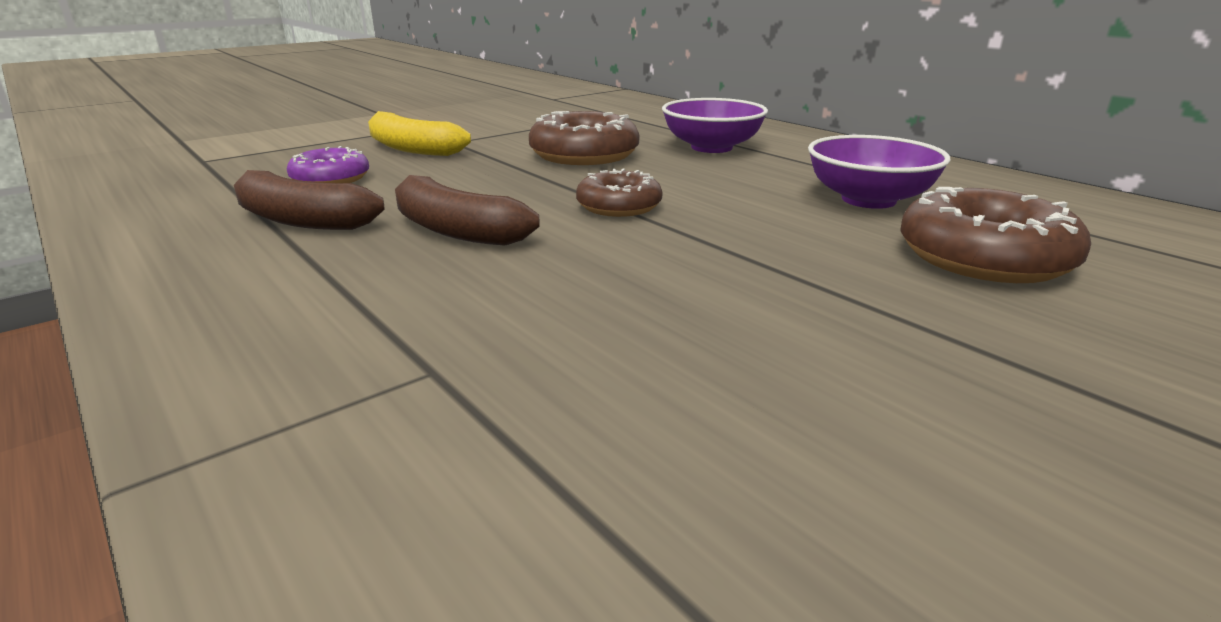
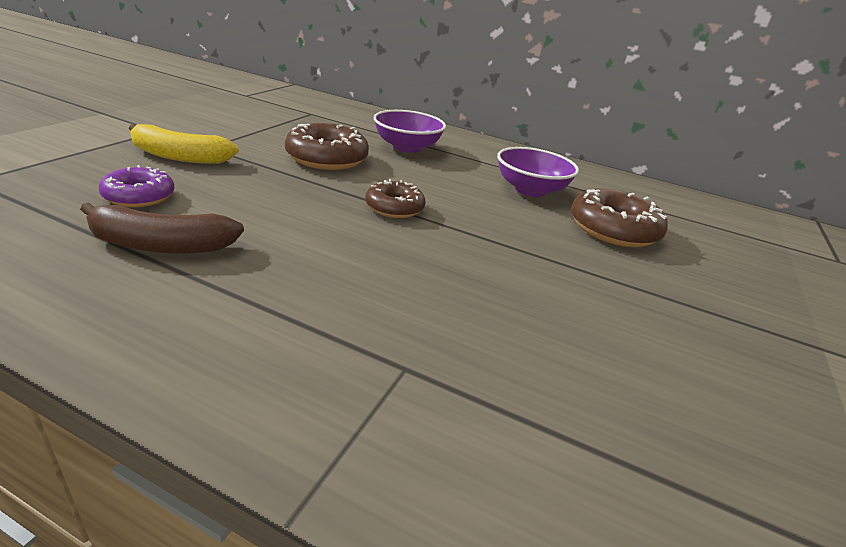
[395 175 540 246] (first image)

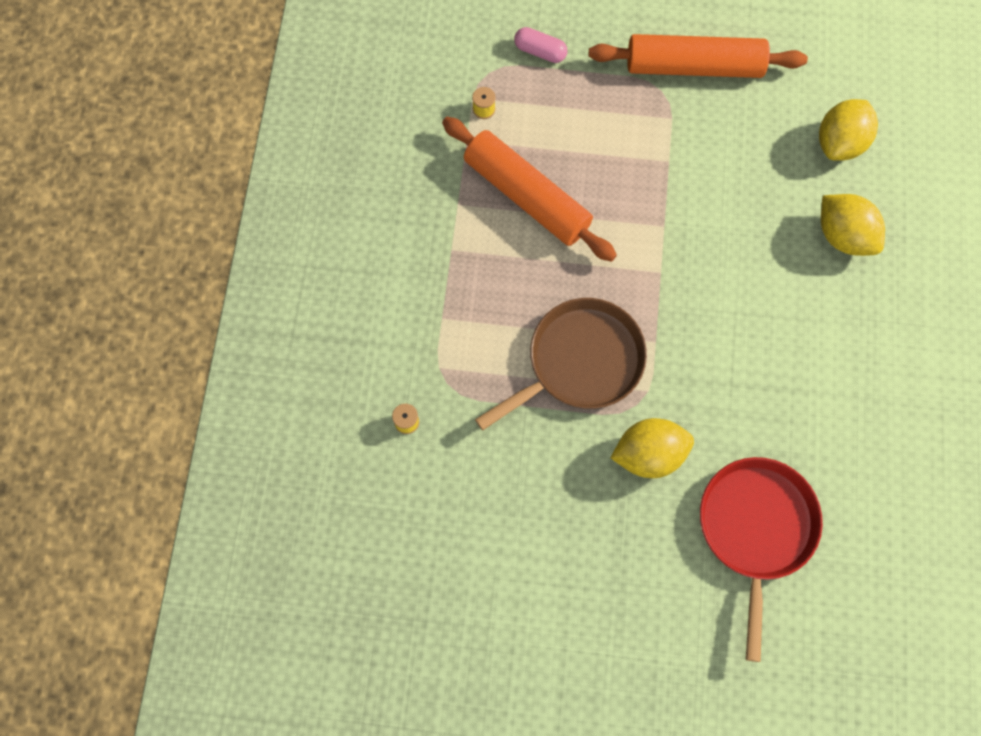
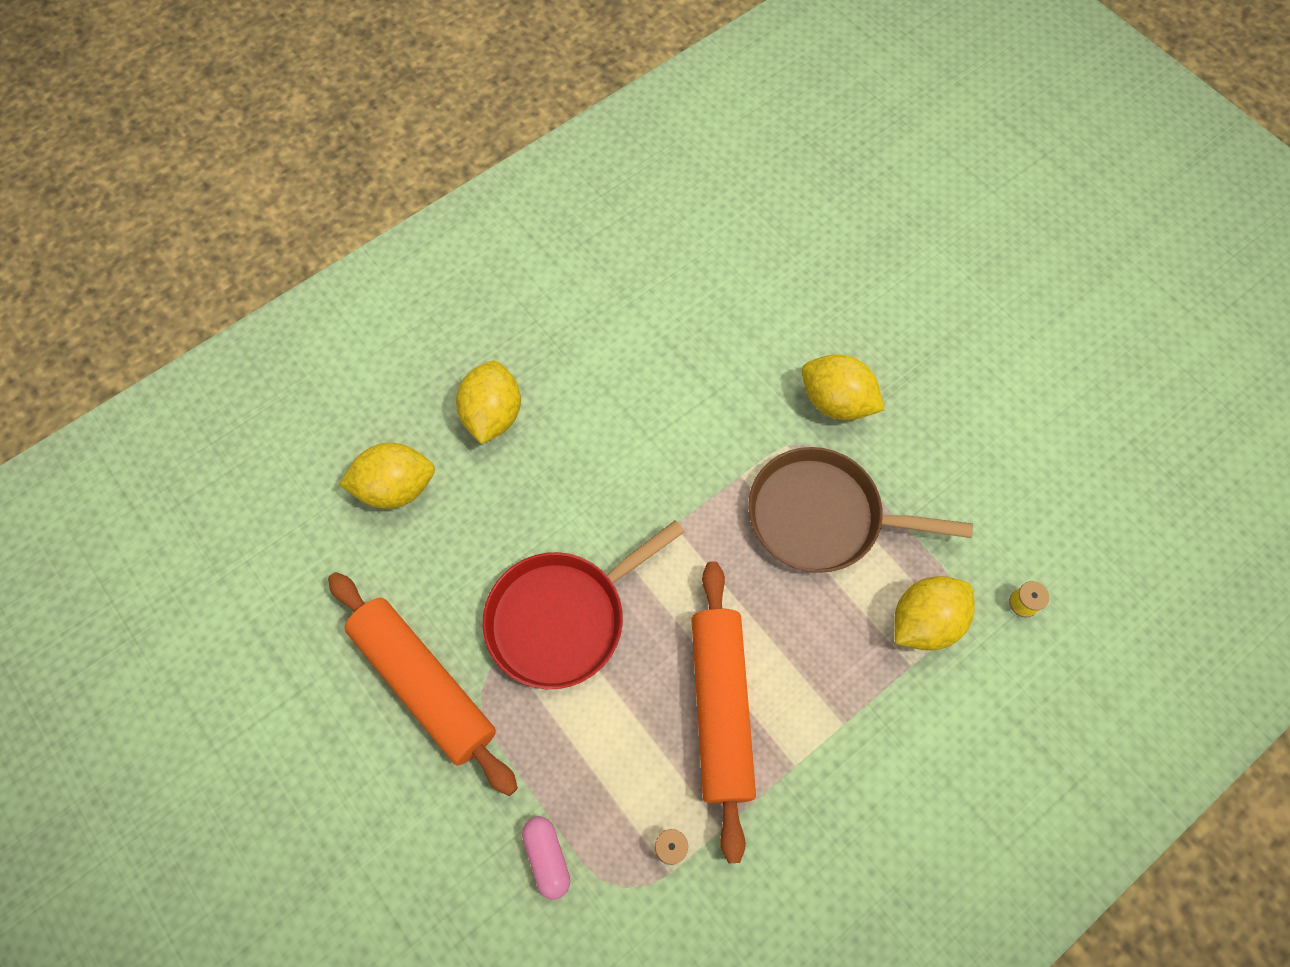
[483 520 684 689]
[894 576 975 650]

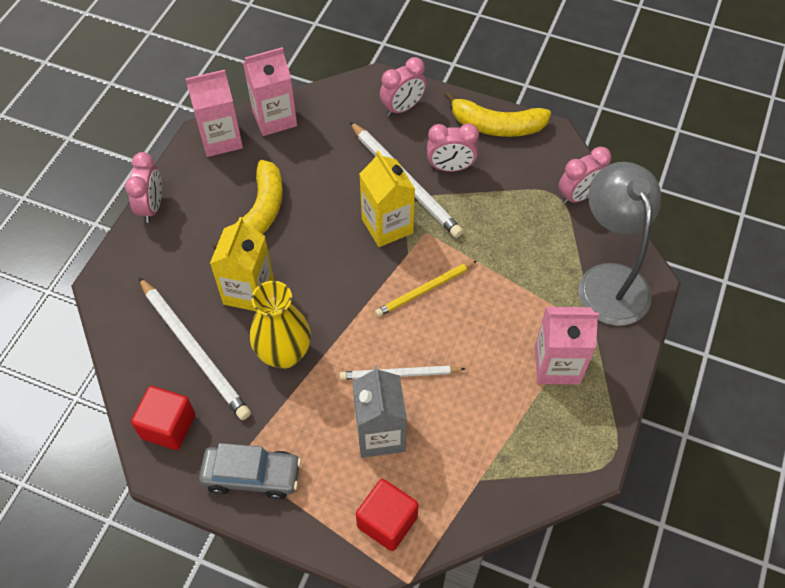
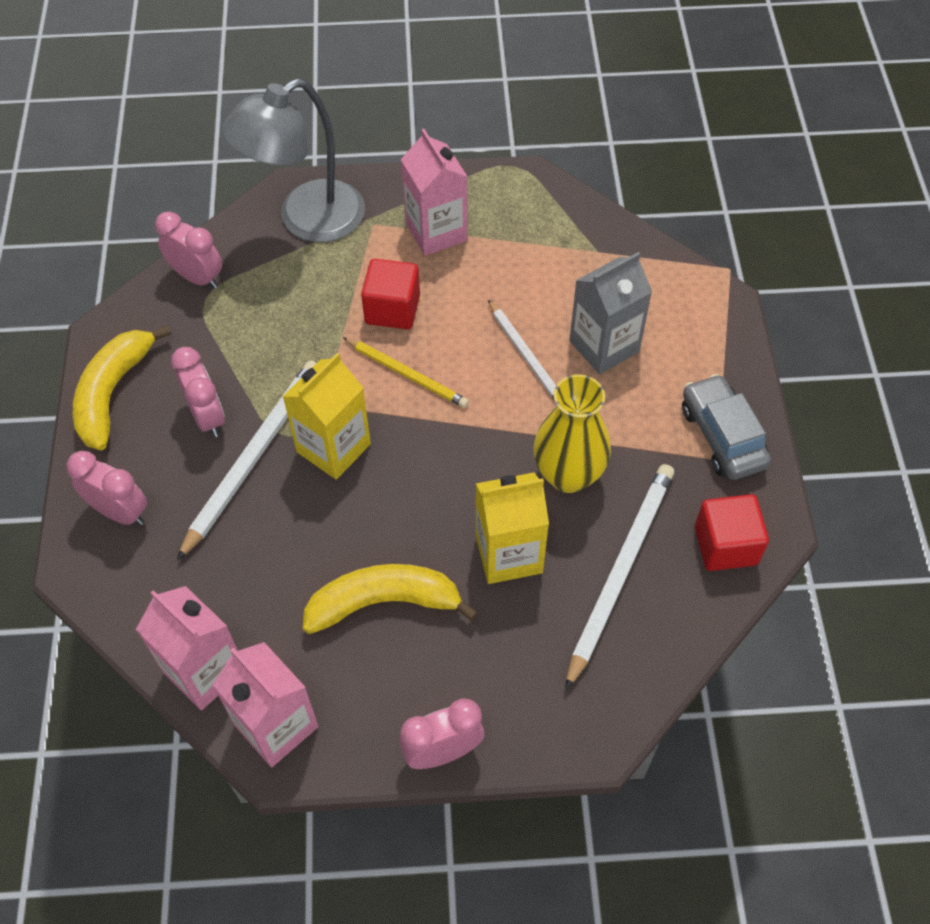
[73 325 171 450]
[361 259 420 329]

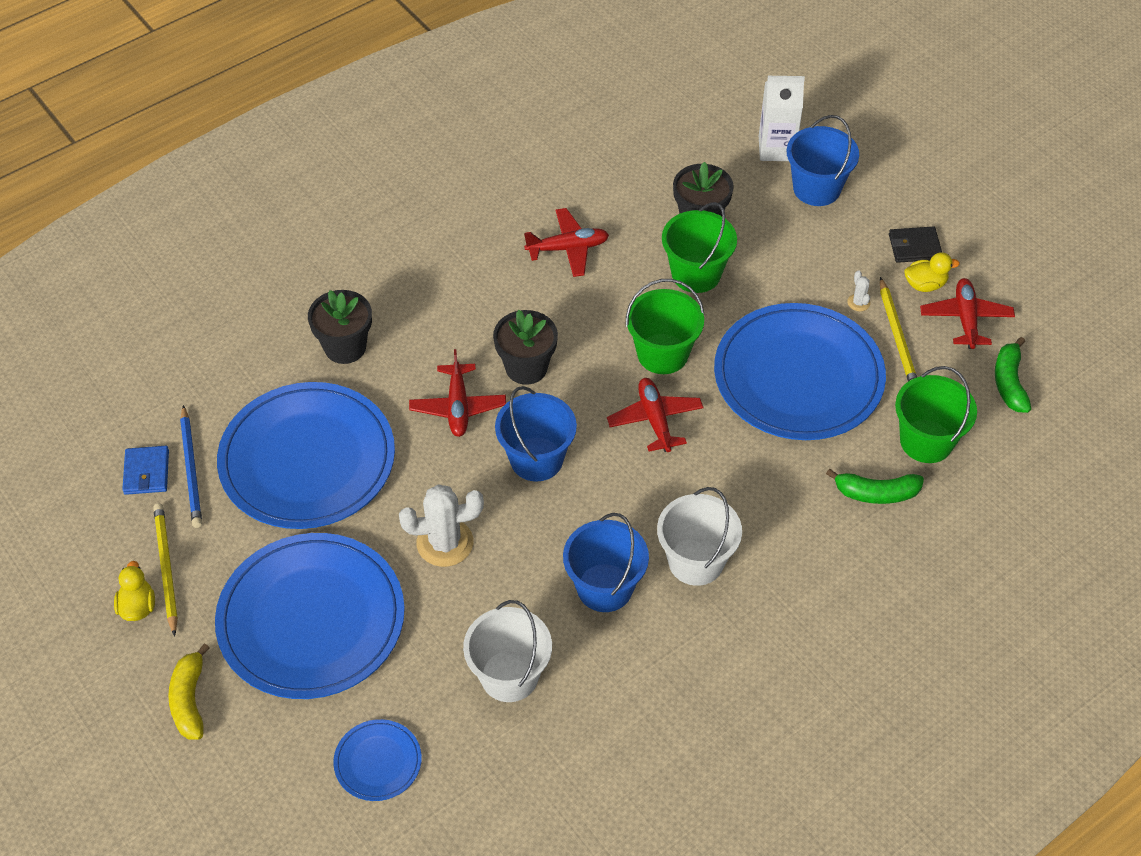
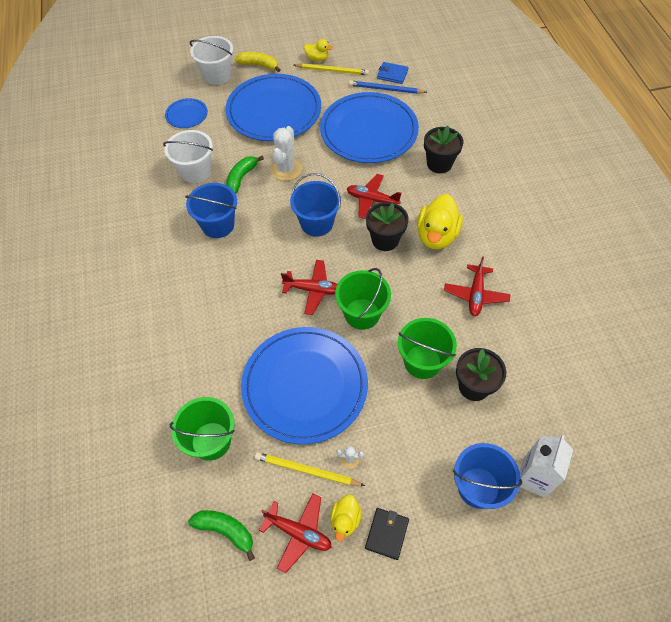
[226 156 264 194]
[190 36 233 85]
[417 194 463 249]

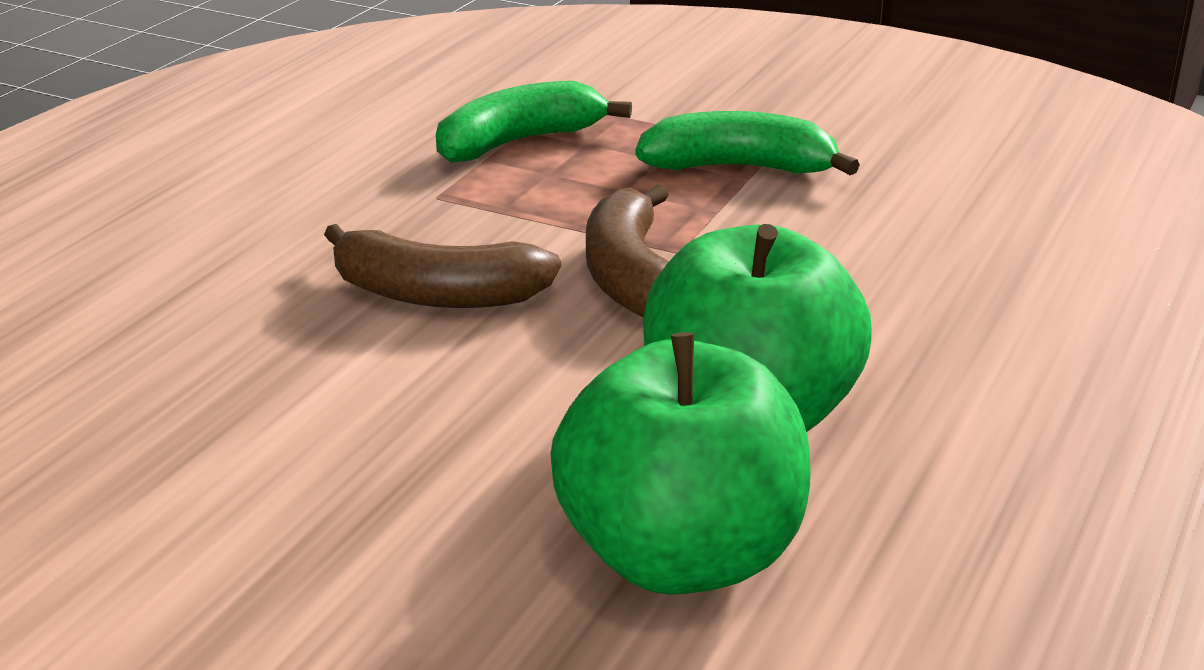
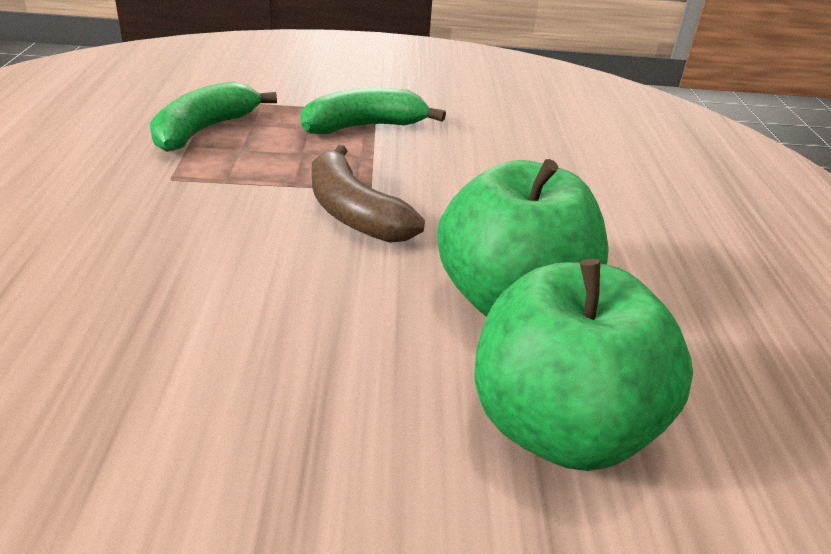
[324 224 561 308] (first image)

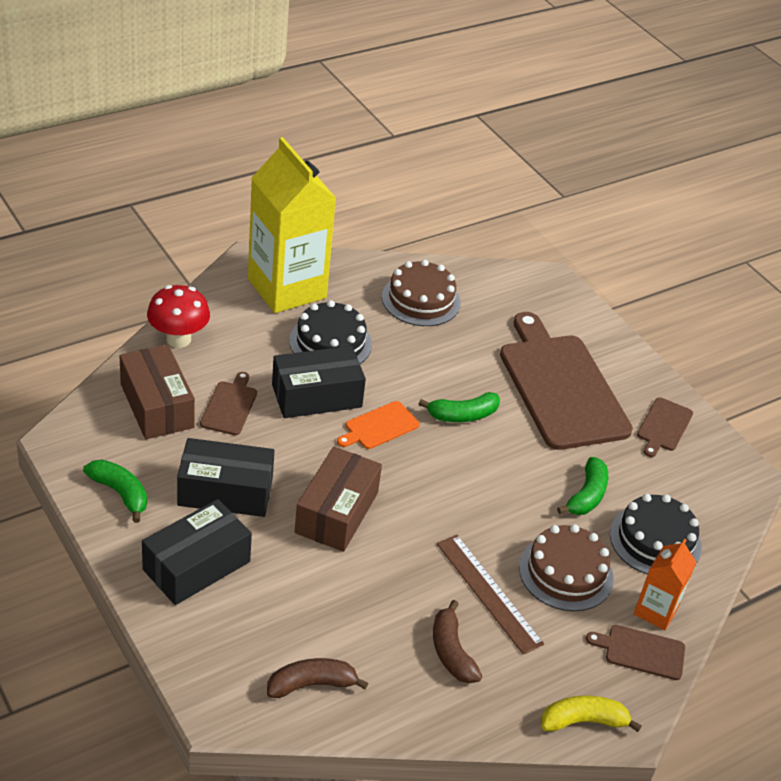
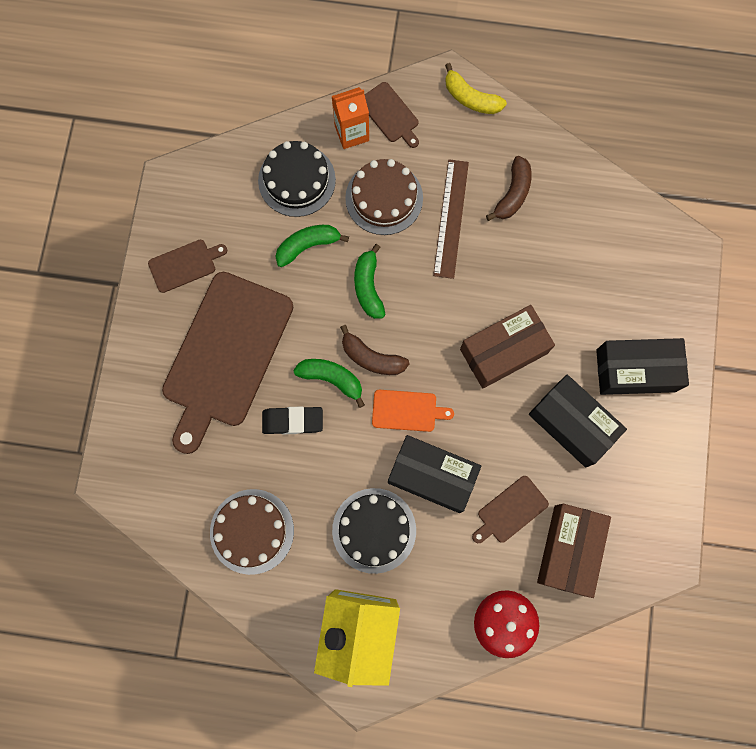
[354 244 385 319]
[340 325 410 375]
[262 406 323 434]

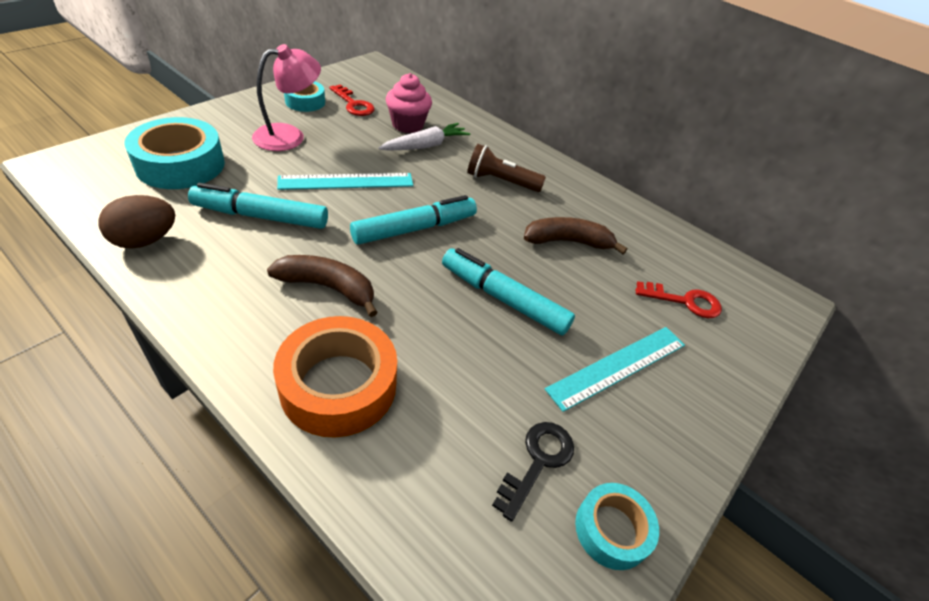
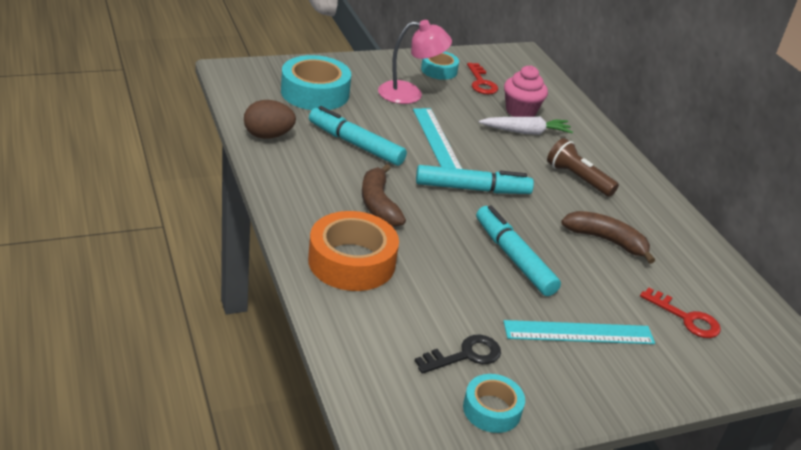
[413 108 462 169]
[362 164 406 227]

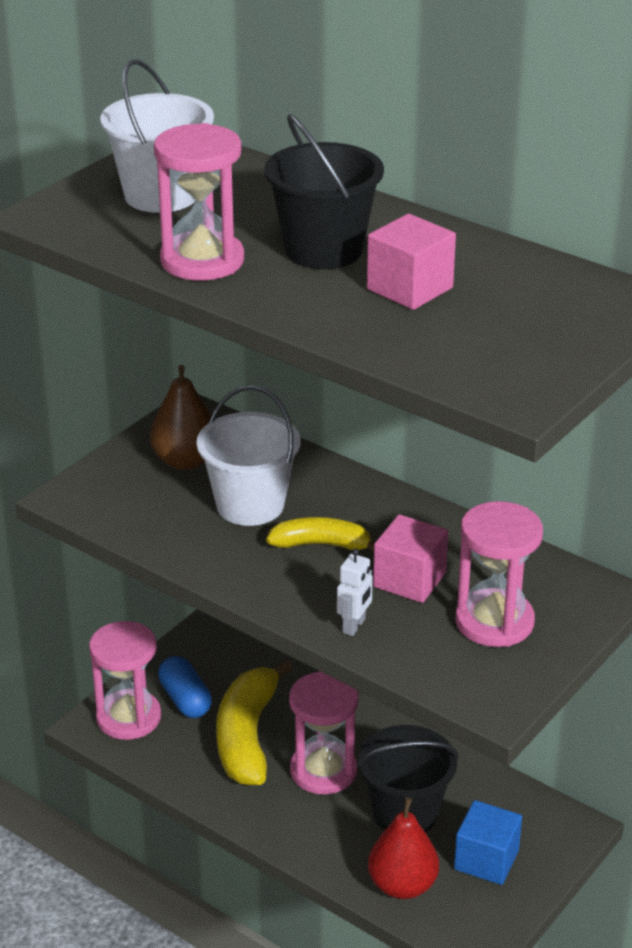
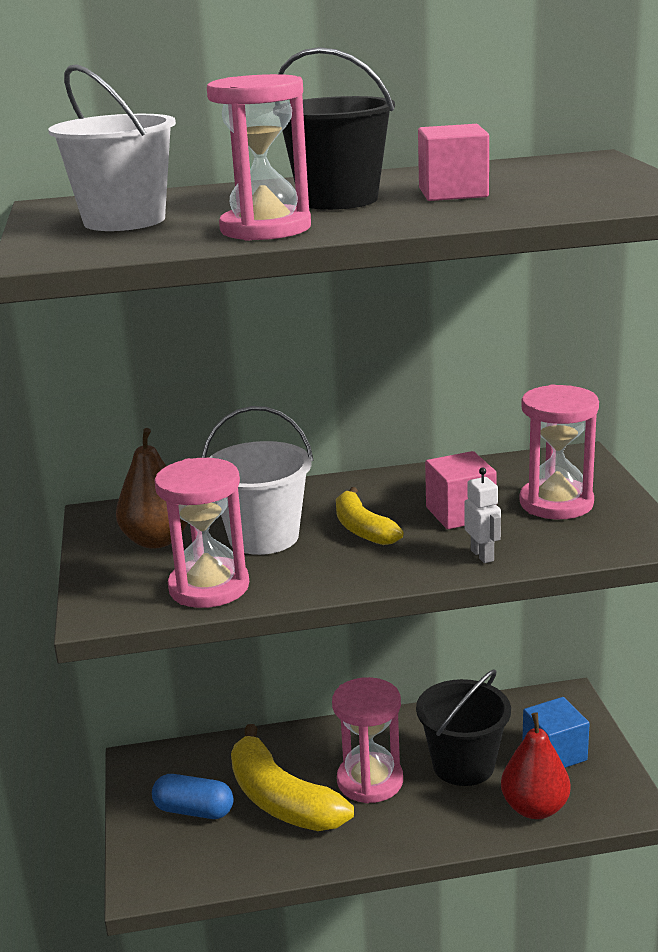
[336 487 404 545]
[154 458 249 608]

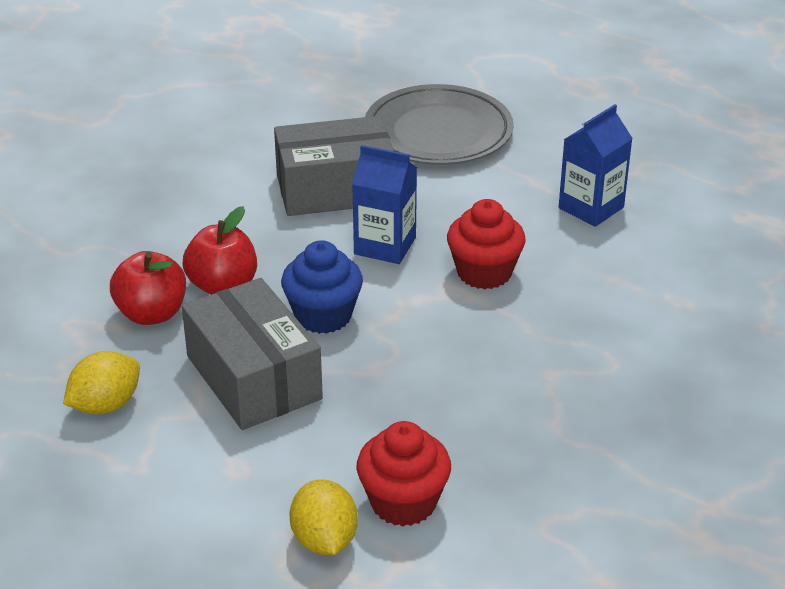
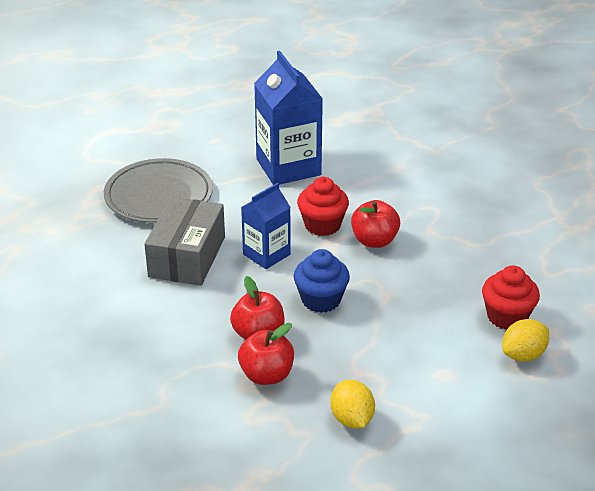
[254 51 323 185]
[182 278 323 430] (first image)
[502 319 549 362]
[351 200 400 248]

